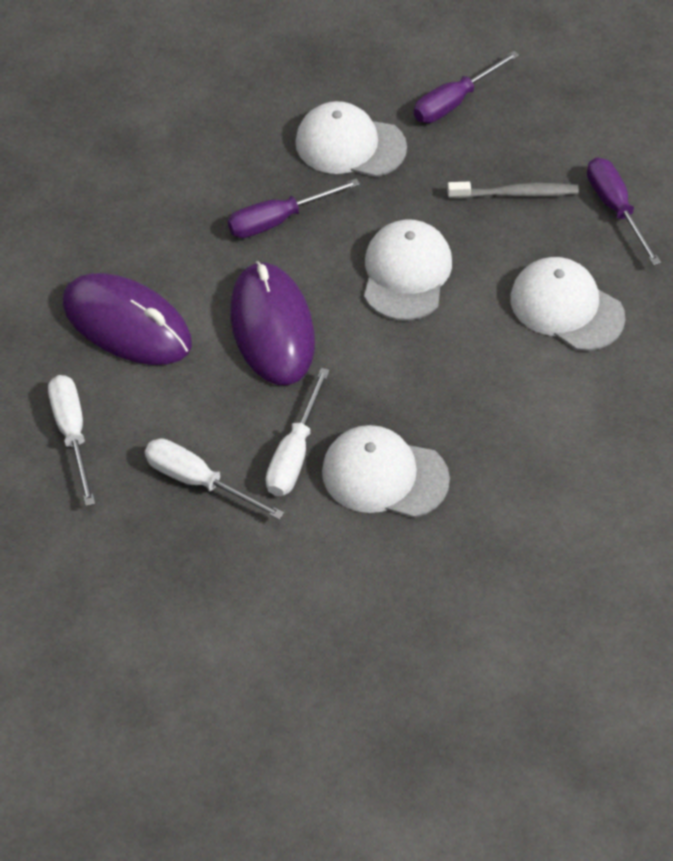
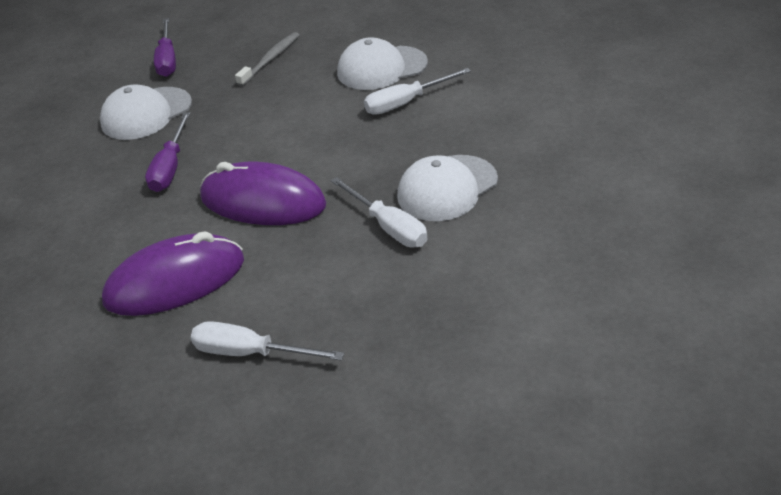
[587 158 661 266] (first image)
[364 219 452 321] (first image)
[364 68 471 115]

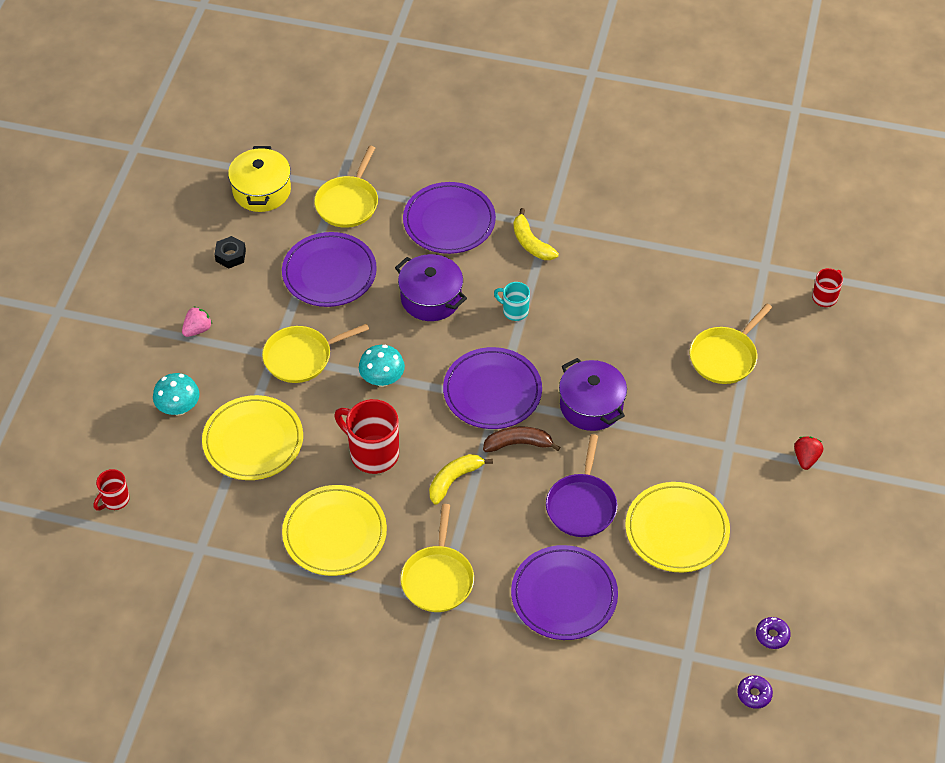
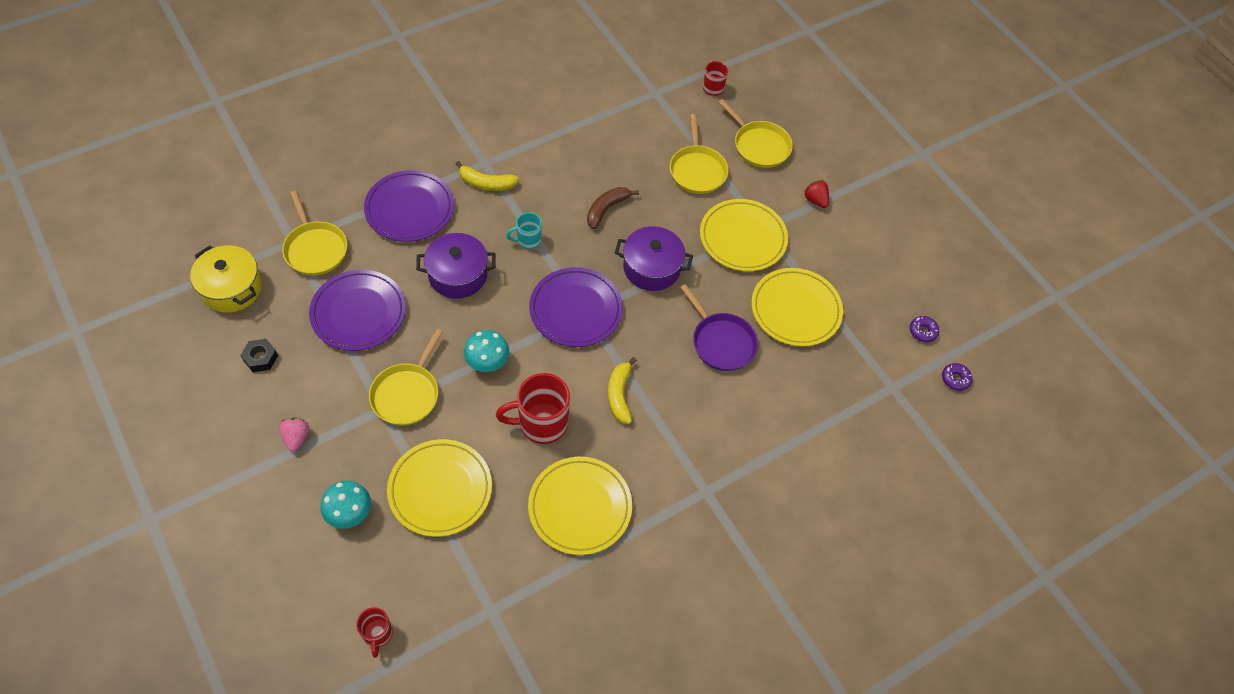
[587 187 639 229]
[718 99 793 168]
[511 545 618 640] (first image)
[700 199 788 271]

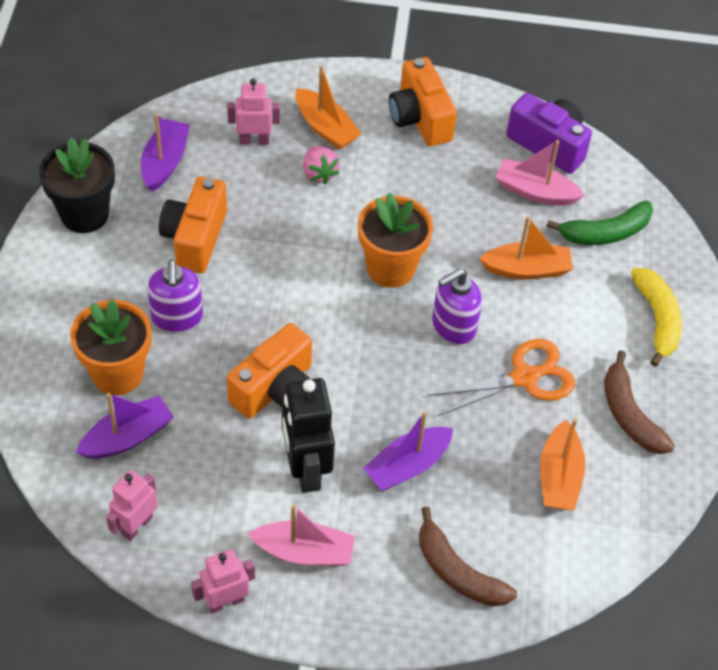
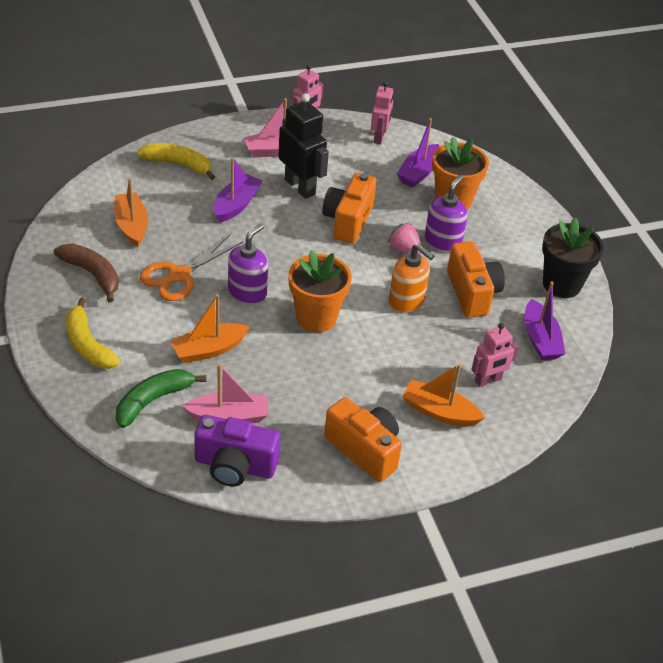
[388 223 421 254]
[425 174 468 252]
[137 143 215 180]
[389 244 434 313]

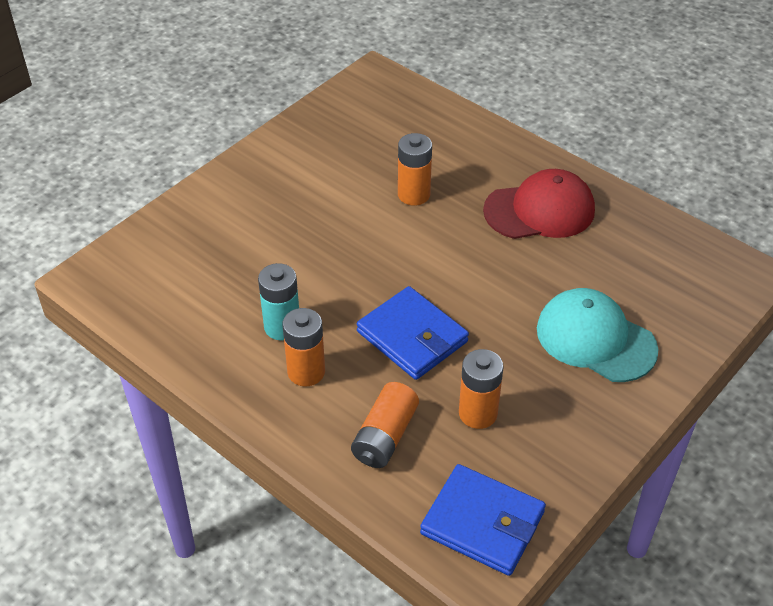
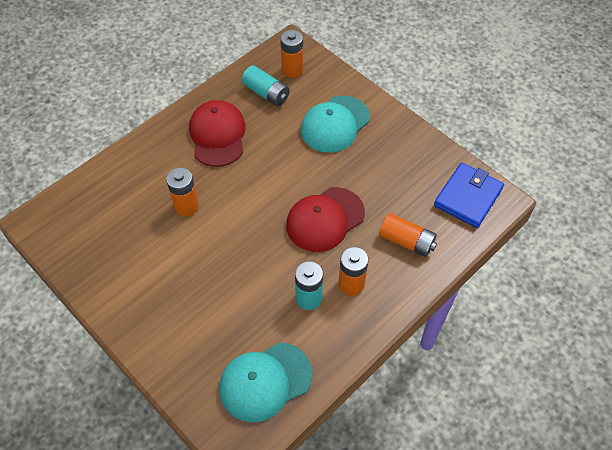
[286 187 365 252]
[280 30 303 78]
[242 65 290 106]
[219 342 312 423]

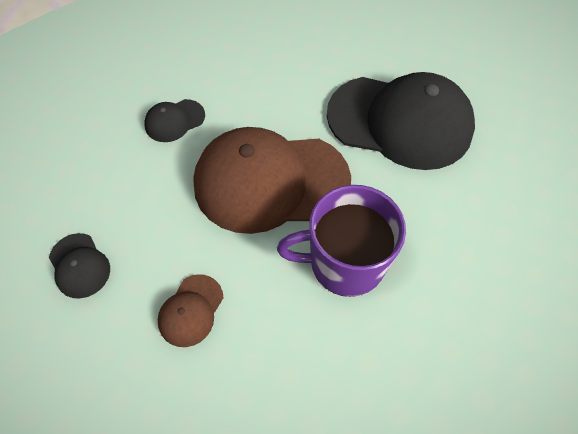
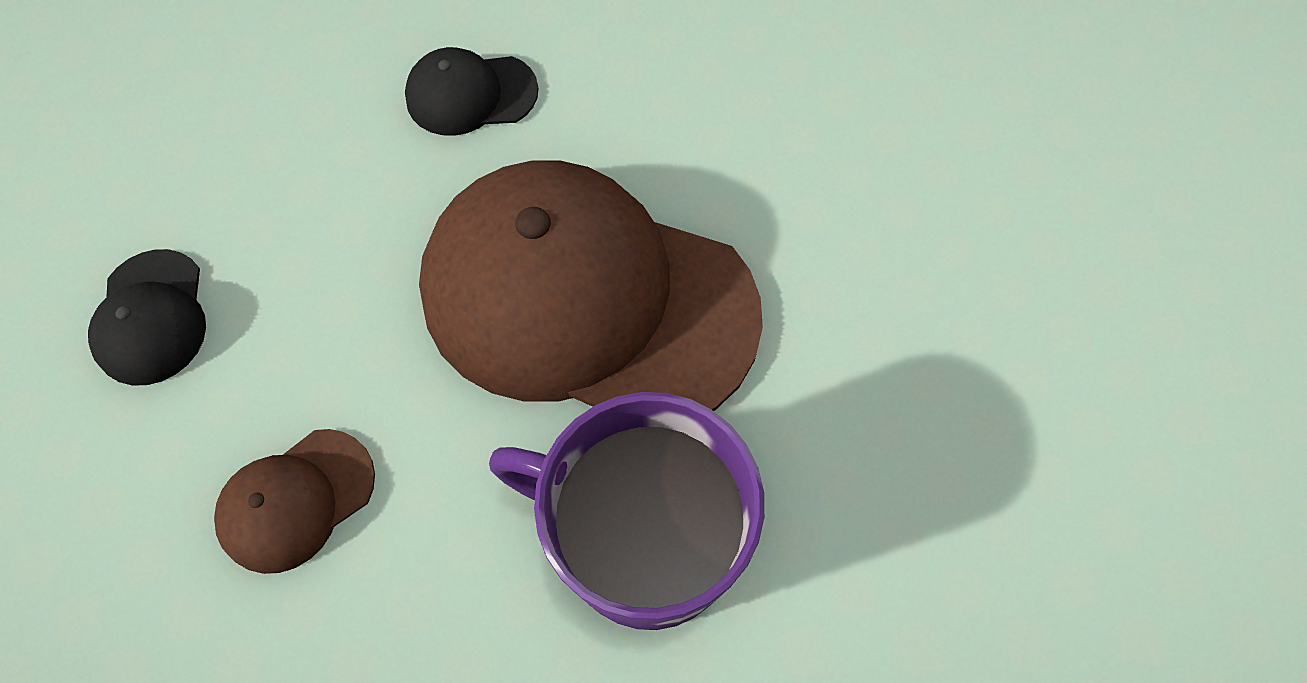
[327 72 475 170] (first image)

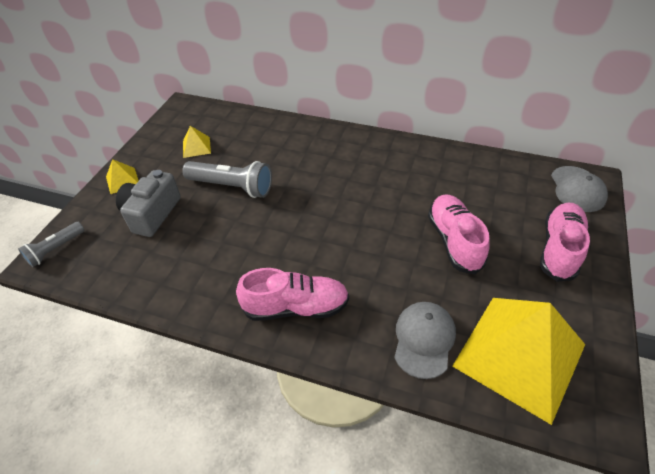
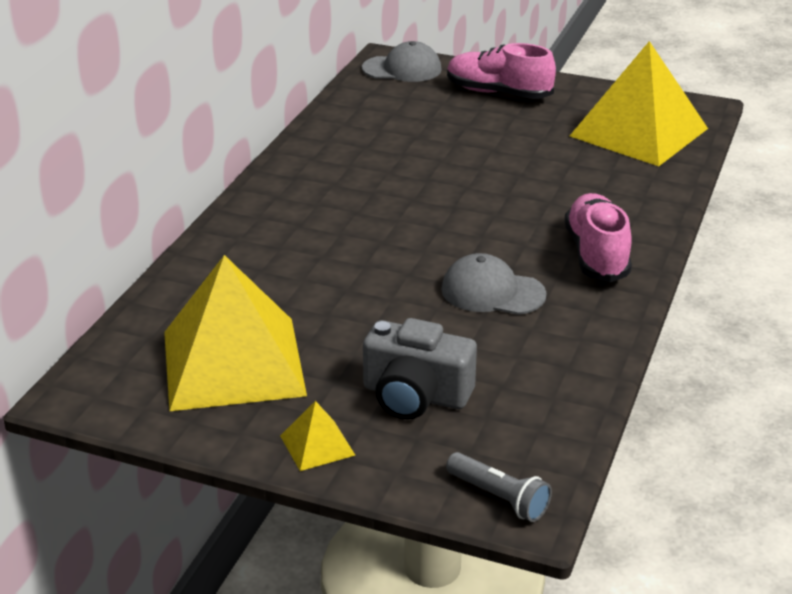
[164 255 307 411]
[182 161 272 198] (first image)
[428 195 490 274] (first image)
[441 253 546 315]

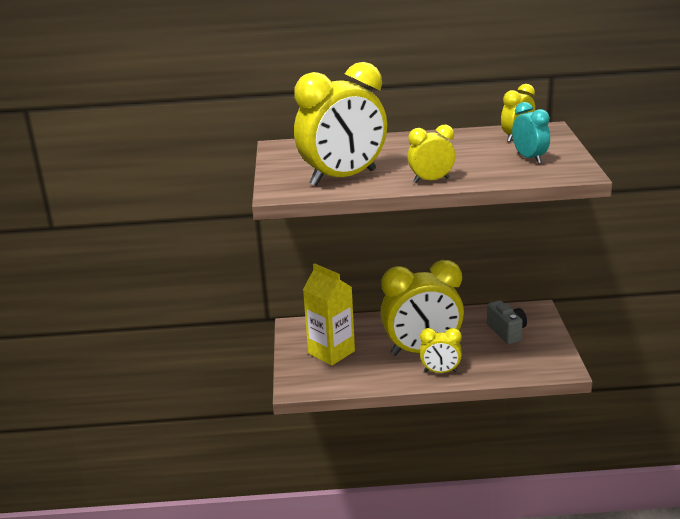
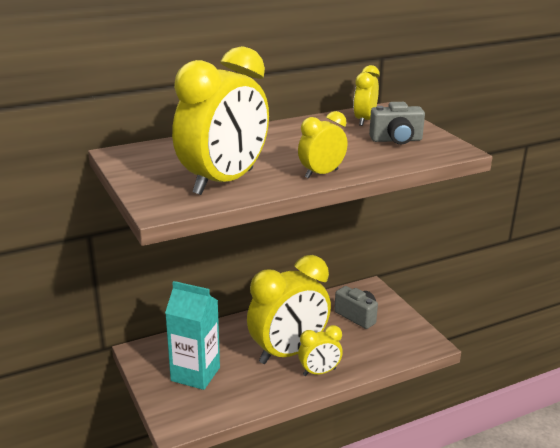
[369 102 425 144]
[165 281 220 390]

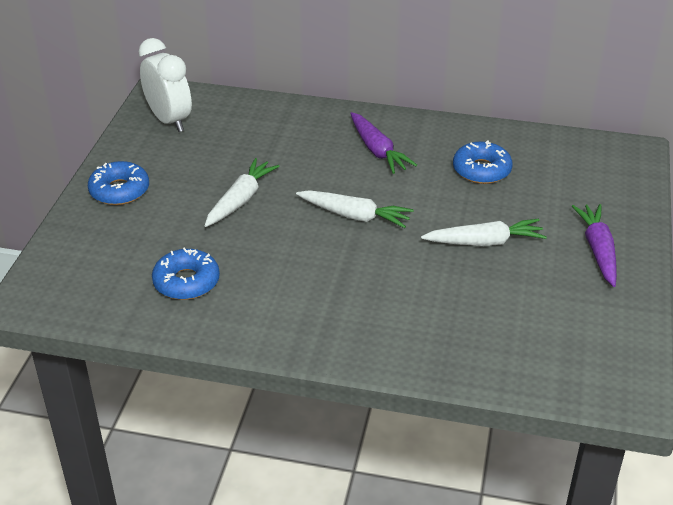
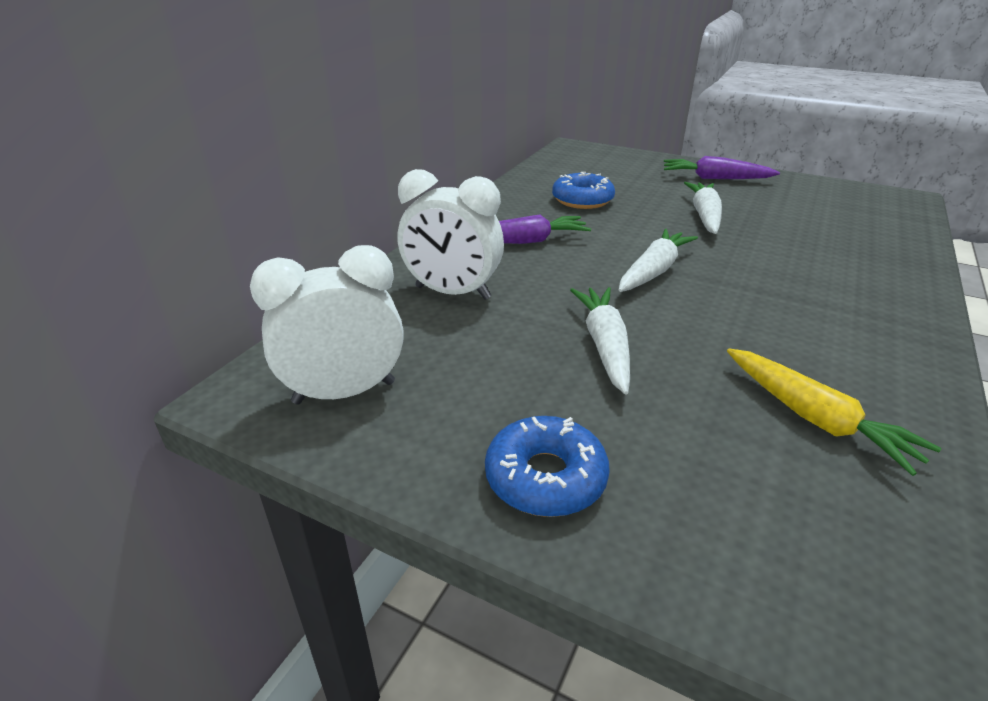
[570 287 630 395]
[727 348 941 476]
[398 169 504 300]

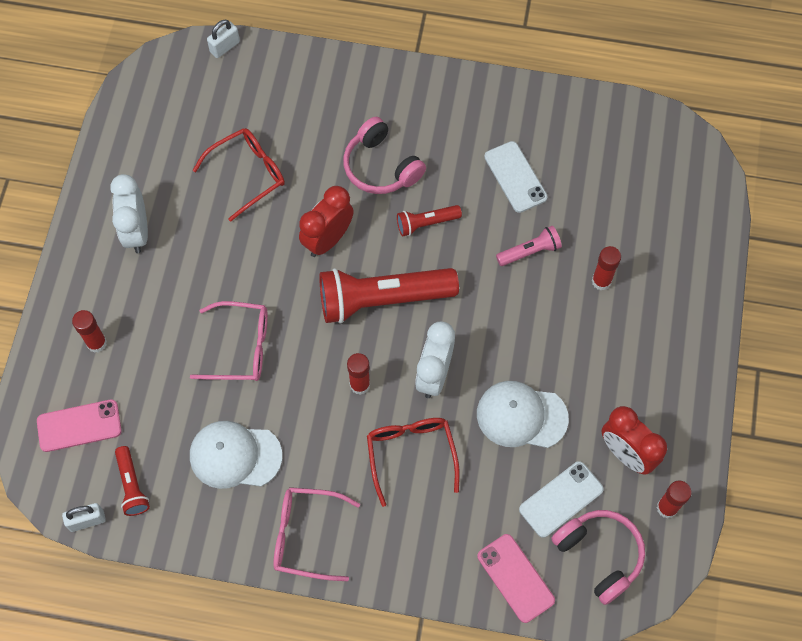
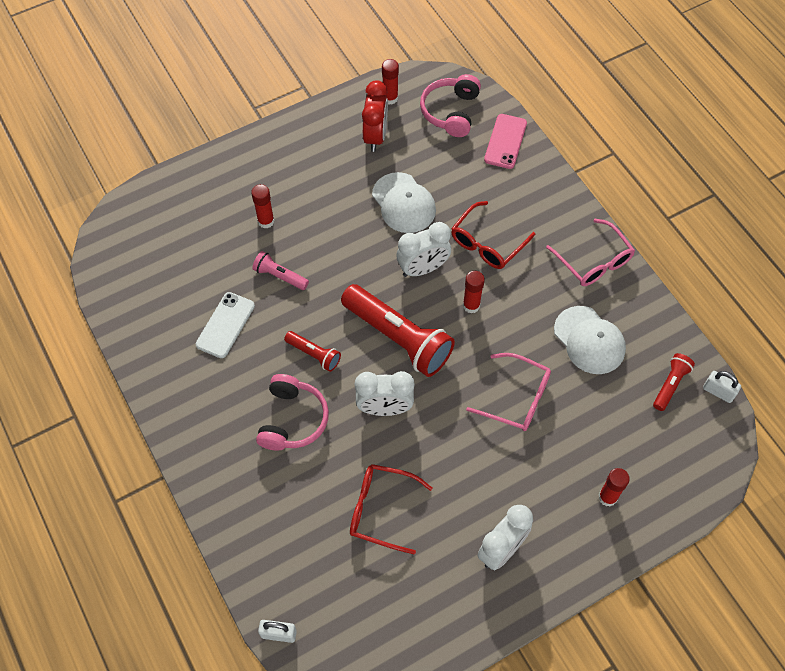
[355 371 415 416]
[466 353 551 431]
[37 399 122 452] (first image)
[519 461 604 538] (first image)

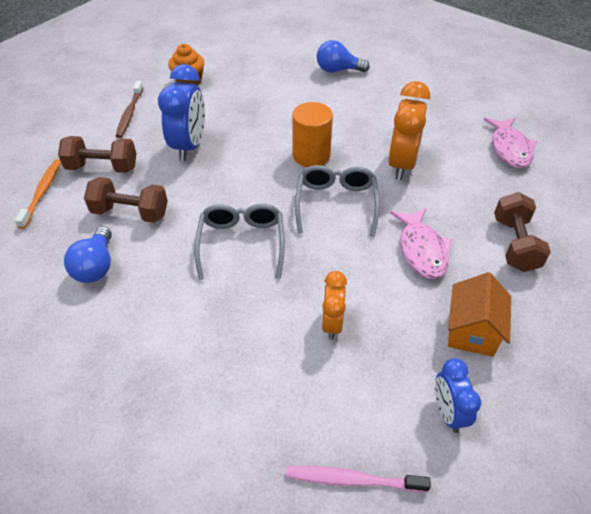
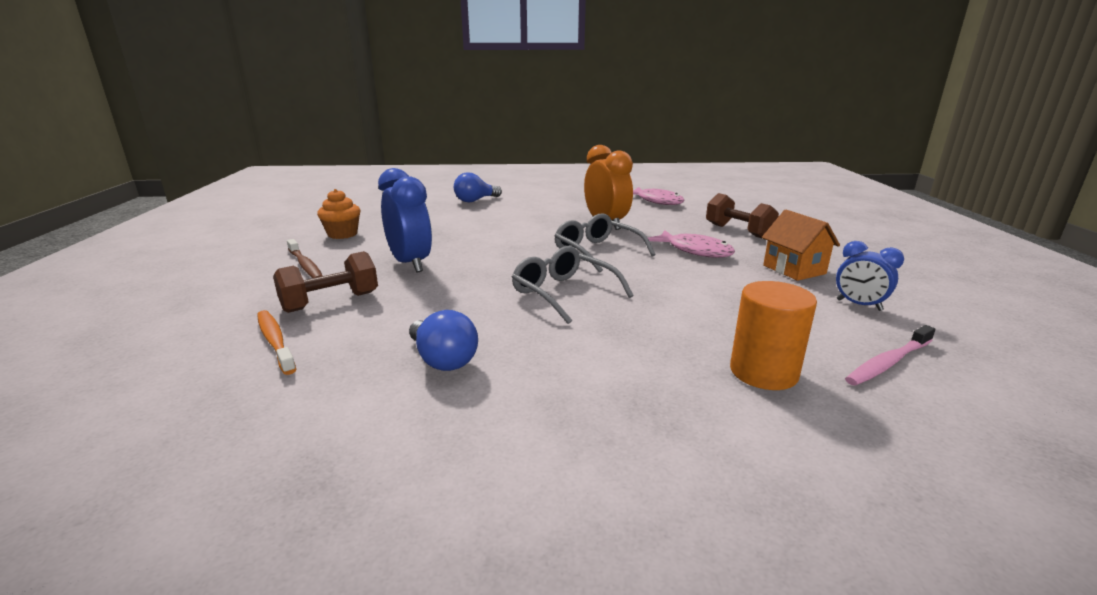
[730 281 817 390]
[84 177 168 223] (first image)
[321 271 347 340] (first image)

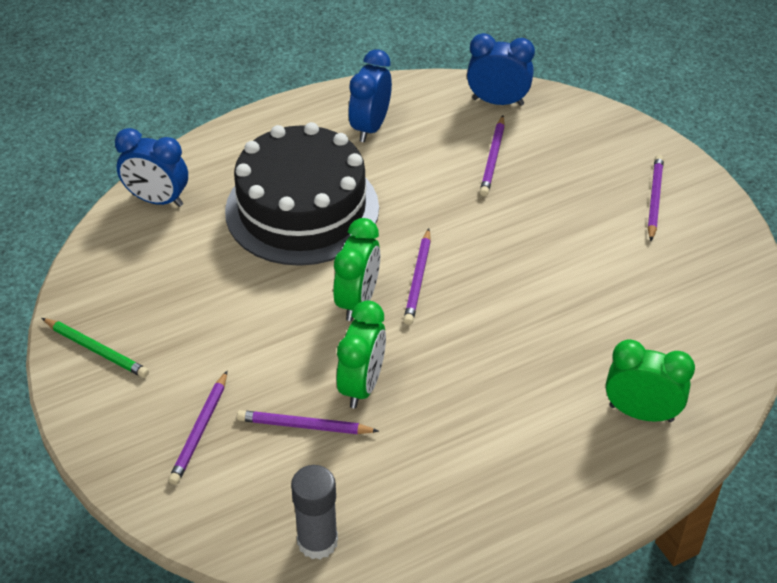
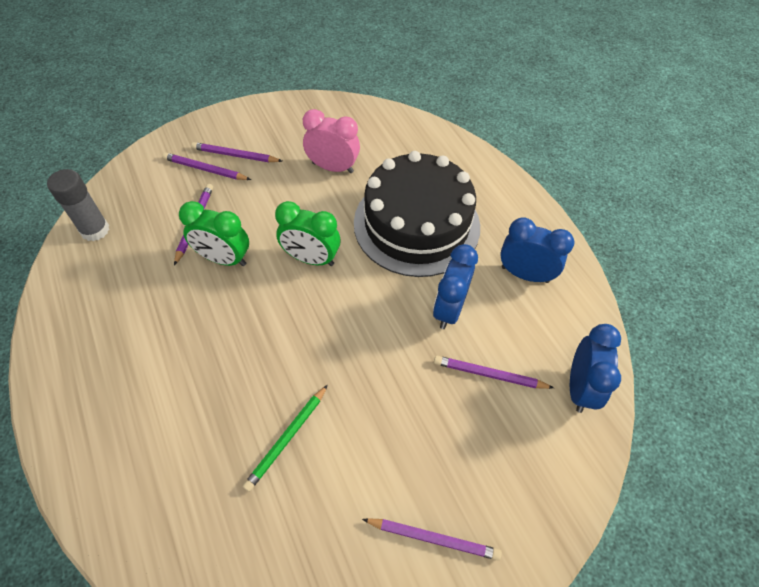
[433 244 478 329]
[191 142 282 162]
[243 385 328 492]
[606 340 695 422] (first image)
[303 109 360 173]

